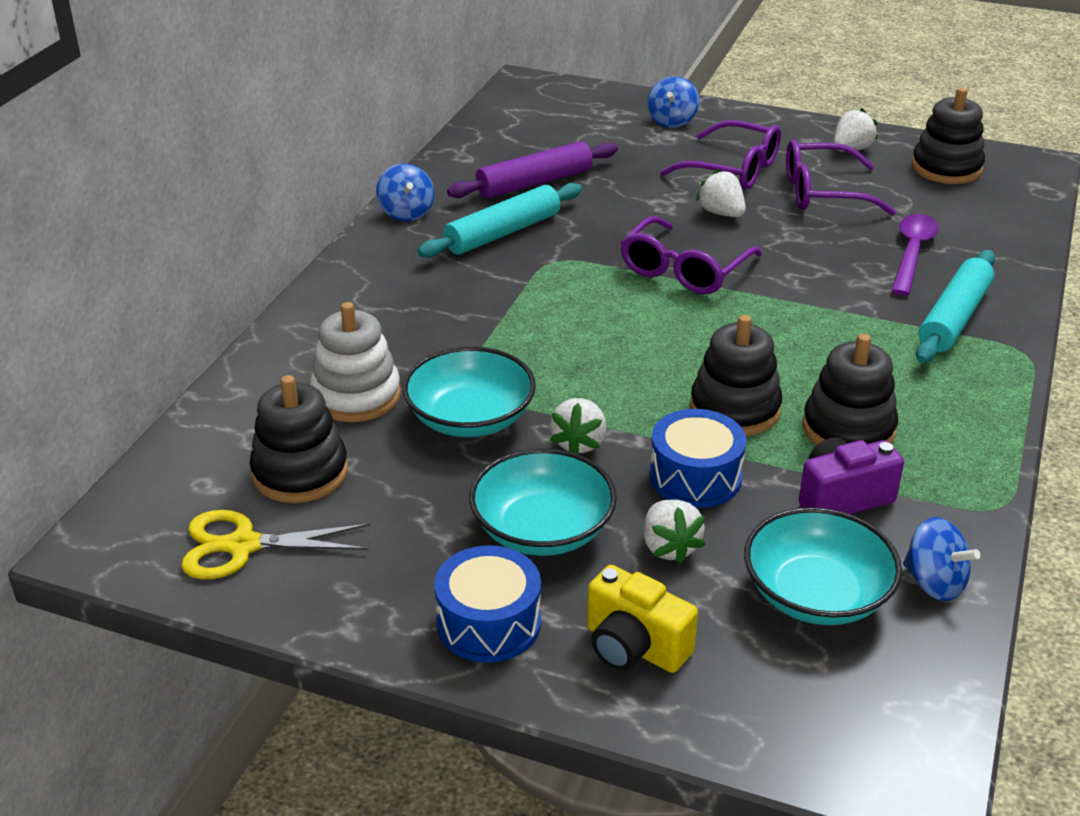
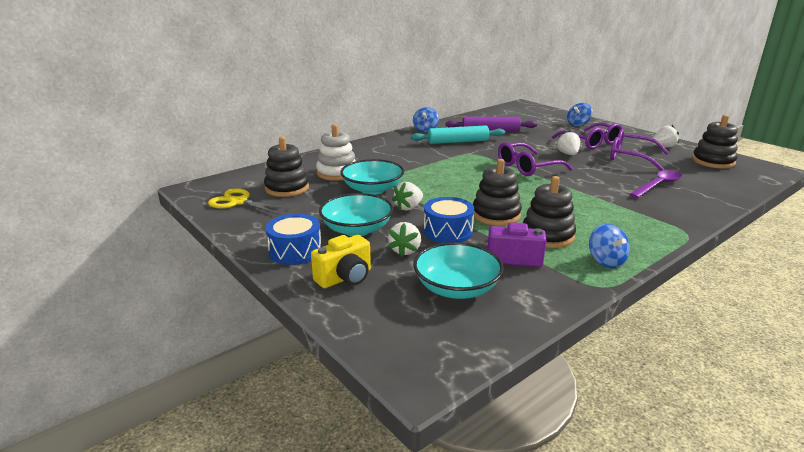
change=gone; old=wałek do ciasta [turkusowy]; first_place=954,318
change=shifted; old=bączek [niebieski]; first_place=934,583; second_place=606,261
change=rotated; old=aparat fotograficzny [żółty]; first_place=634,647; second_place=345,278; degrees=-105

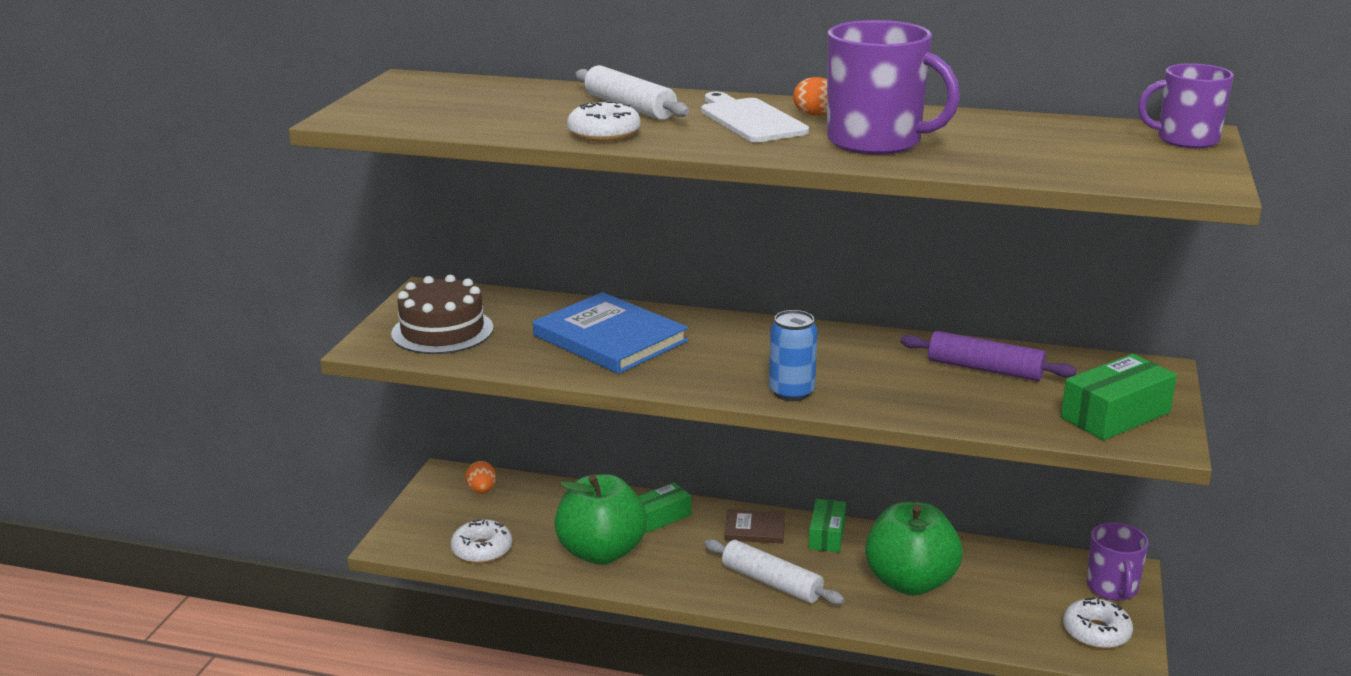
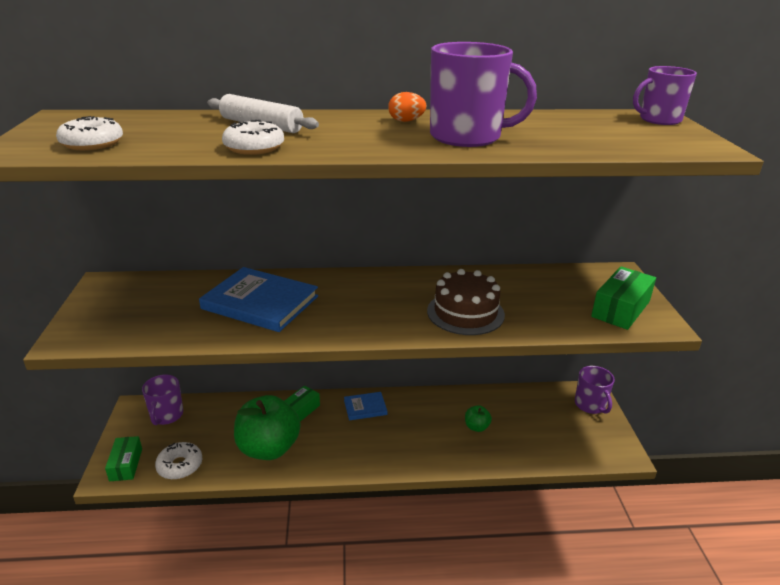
change=gone; old=deska do krojenia [biały]; first_place=750,119
change=shifted; old=tort [brązowy]; first_place=442,331; second_place=465,313
change=gone; old=puszka [niebieski]; first_place=791,392
change=gone; old=wałek do ciasta [fioletowy]; first_place=985,369
change=swapped; old=jajko [pomarańczowy]; new=kubek [fioletowy]; first_place=482,491; second_place=166,415
change=shifted; old=pudełko [zielony]; first_place=827,535; second_place=126,464
change=scaled; old=jabłko [zielony]; first_place=910,582; second_place=476,427; factor=0.43
change=repainted; old=książka [brązowy]; new=książka [niebieski]; first_place=755,529; second_place=365,407
change=gone; old=wałek do ciasta [biały]; first_place=771,582
change=shifted; old=donut [biały]; first_place=1096,632; second_place=92,143

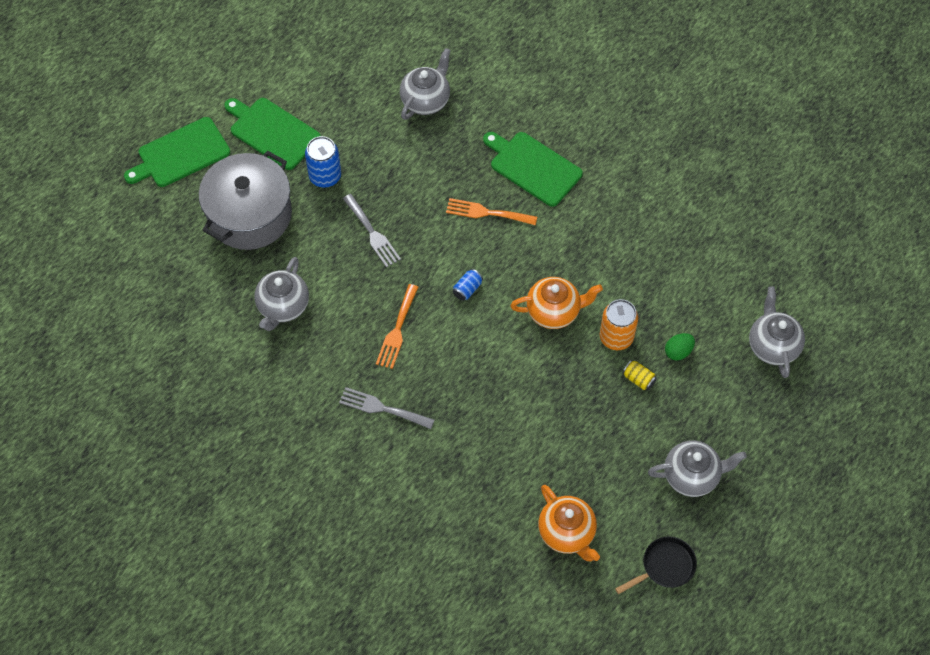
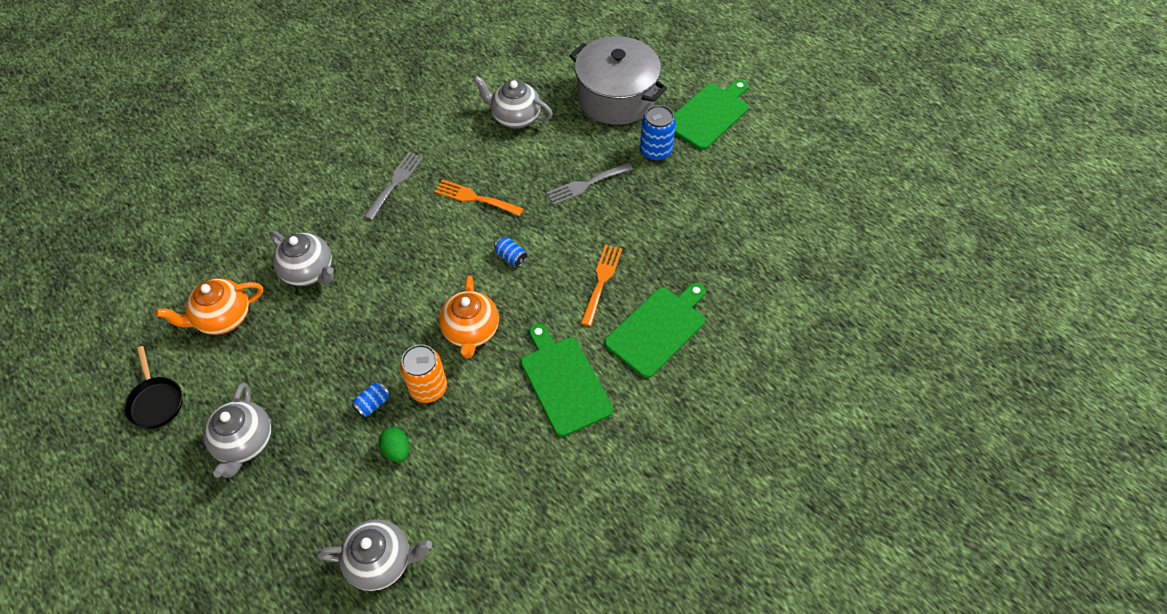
change=shifted; old=imbryk [szary]; first_place=426,100; second_place=309,272
change=shifted; old=deska do krojenia [zielony]; first_place=180,154; second_place=564,382
change=repainted; old=puszka [żółty]; new=puszka [niebieski]; first_place=638,379; second_place=372,404

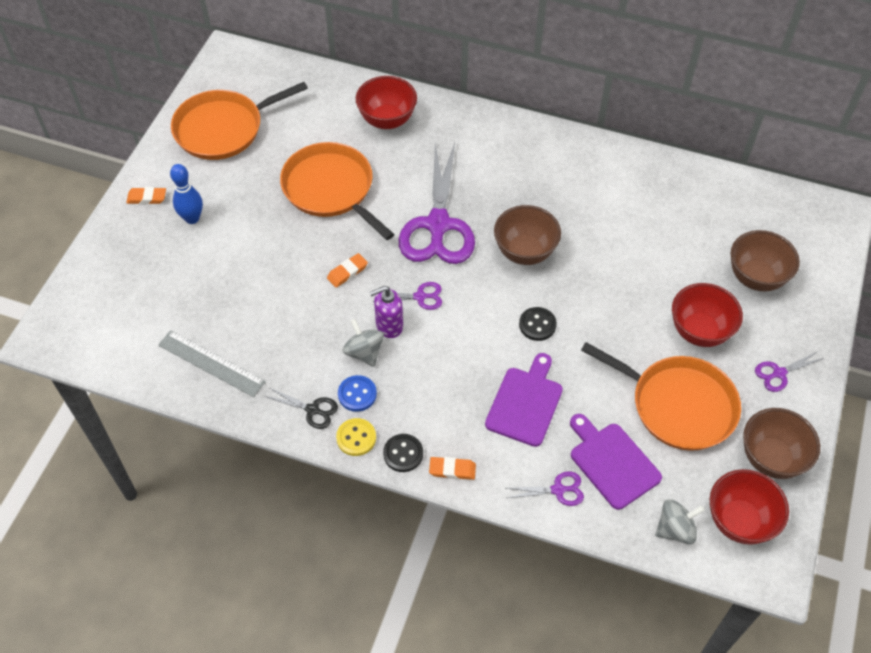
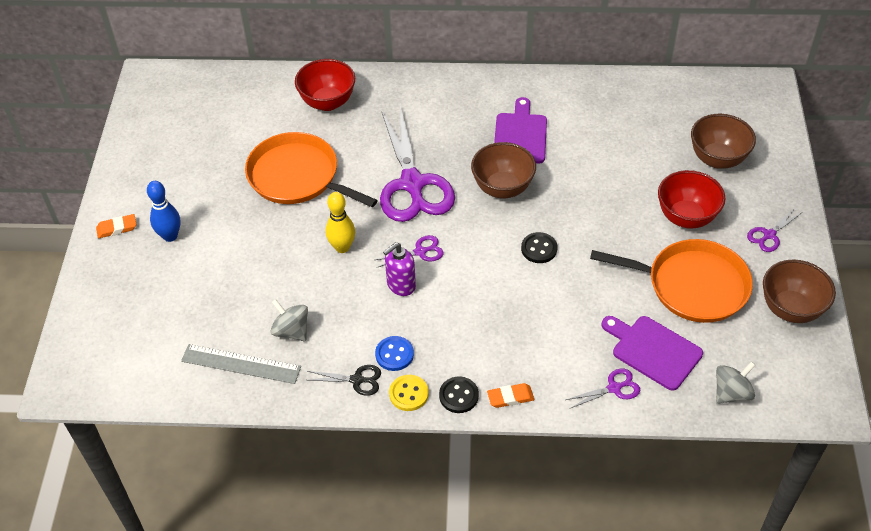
change=gone; old=patelnia [pomarańczowy]; first_place=223,128
change=swapped; old=gumka do mazania [pomarańczowy]; new=kręgiel [żółty]; first_place=347,272; second_place=342,247
change=shifted; old=bączek [szary]; first_place=364,352; second_place=291,331
change=shifted; old=deska do krojenia [fioletowy]; first_place=525,403; second_place=520,135
change=gone; old=miska [czerwony]; first_place=739,521

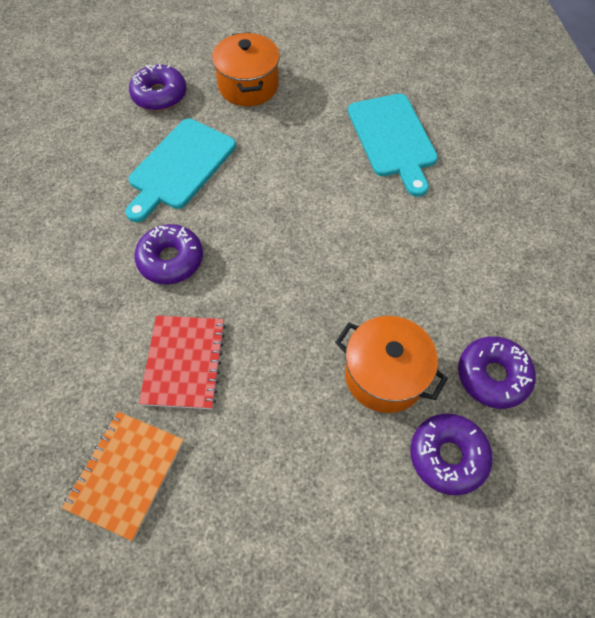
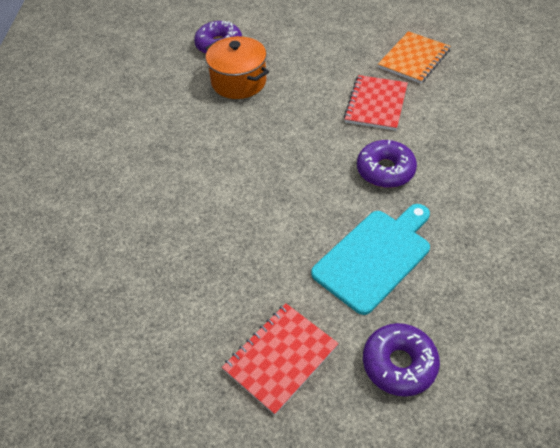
change=swapped; old=garnek [pomarańczowy]; new=zeszyt [czerwony]; first_place=248,86; second_place=280,358
change=gone; old=deska do krojenia [turkusowy]; first_place=393,139
change=gone; old=donut [fioletowy]; first_place=492,376

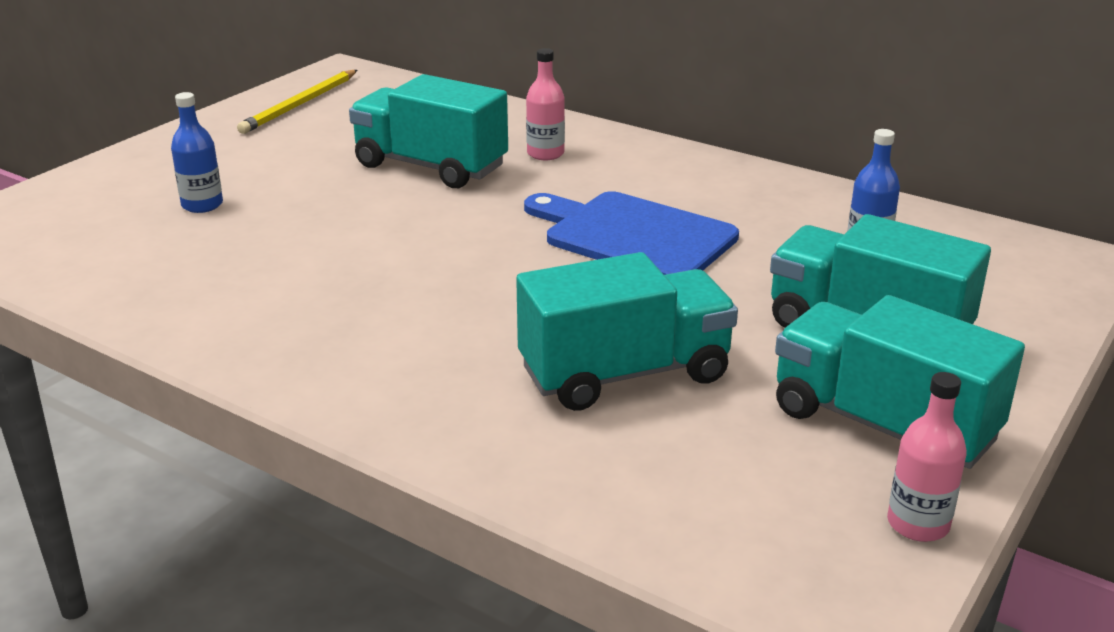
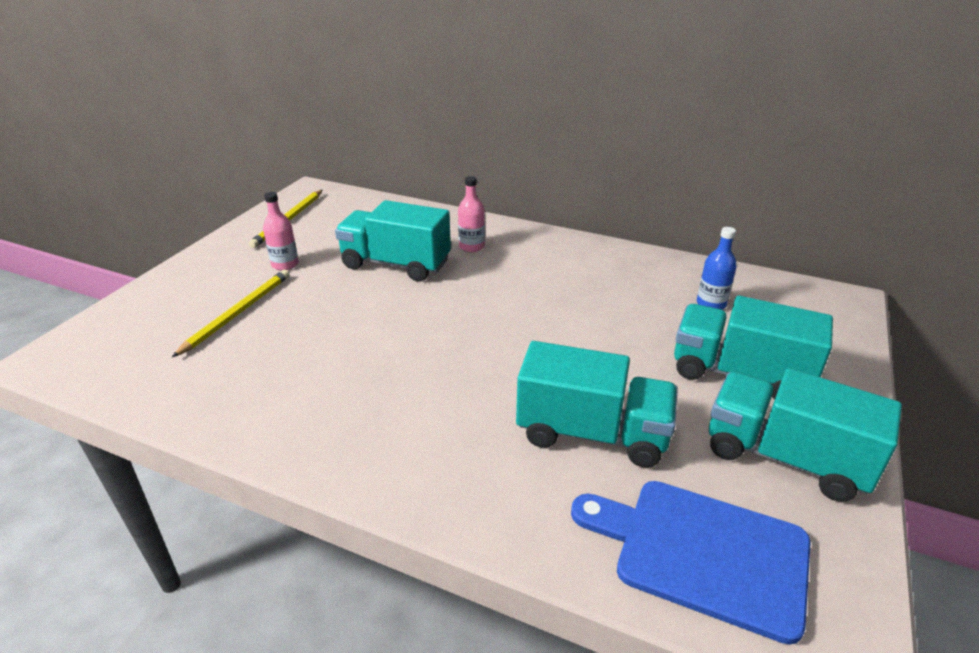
change=swapped; old=butelka [niebieski]; new=ołówek [żółty]; first_place=202,205; second_place=238,313
change=shifted; old=deska do krojenia [niebieski]; first_place=633,236; second_place=702,553
change=rotated; old=ciężarówka [turkusowy]; first_place=624,374; second_place=592,433; degrees=45
change=shifted; old=butelka [różowy]; first_place=918,524; second_place=285,264

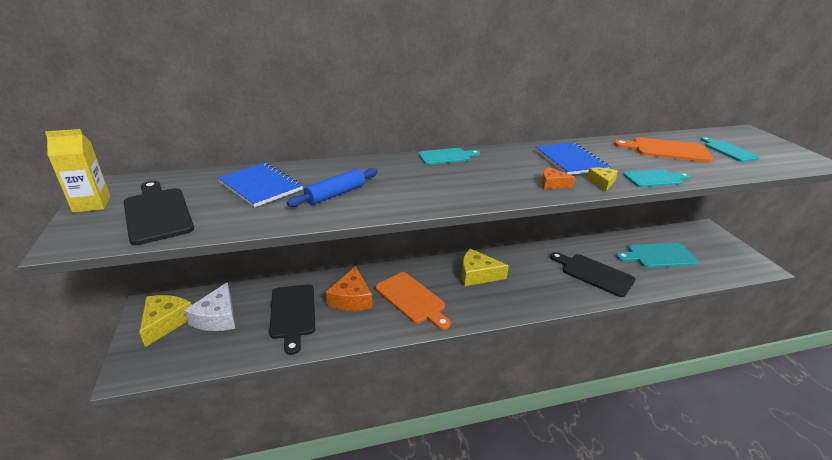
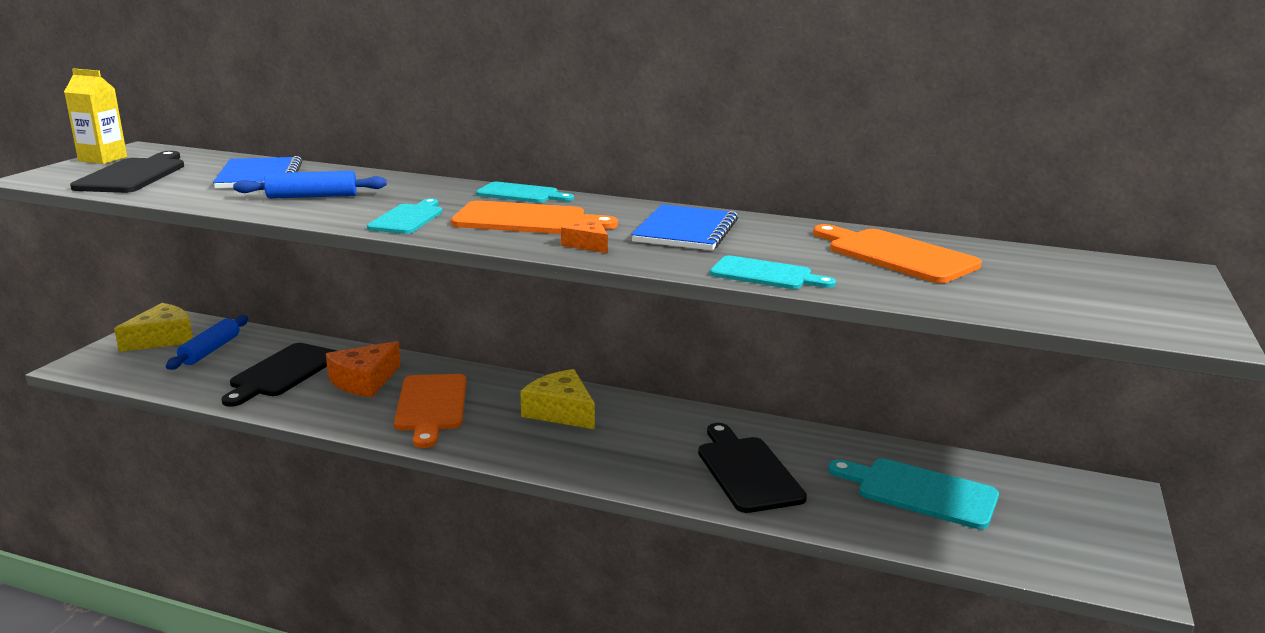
change=shifted; old=deska do krojenia [turkusowy]; first_place=729,151; second_place=407,218
change=gone; old=ser [żółty]; first_place=602,183
change=swapped; old=ser [biały]; new=wałek do ciasta [niebieski]; first_place=217,317; second_place=210,350
change=new; new=deska do krojenia [pomarańczowy]; second_place=526,220

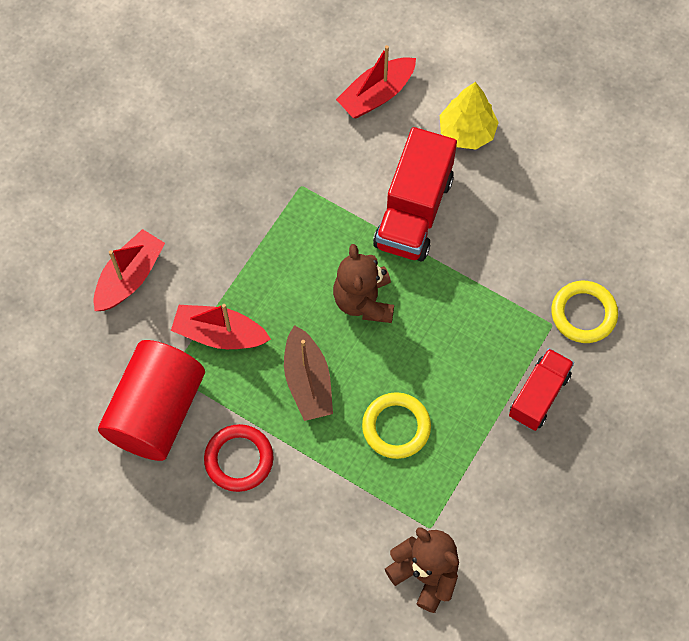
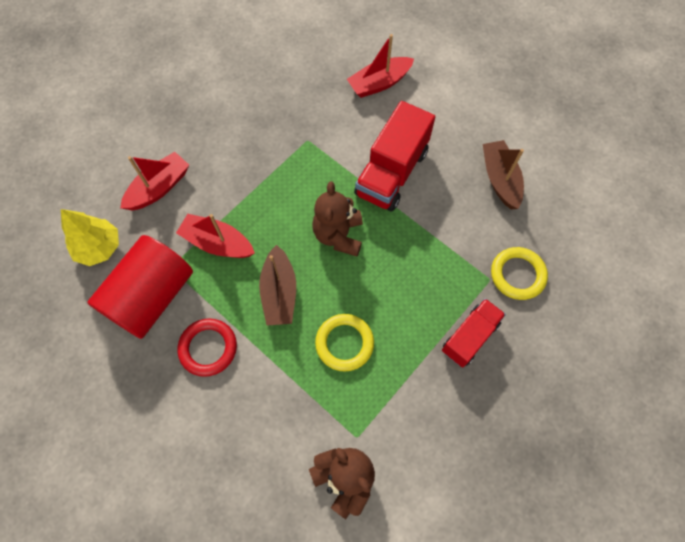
change=shifted; old=drzewko [żółty]; first_place=466,132; second_place=99,247
change=new; new=łódka [brązowy]; second_place=500,179

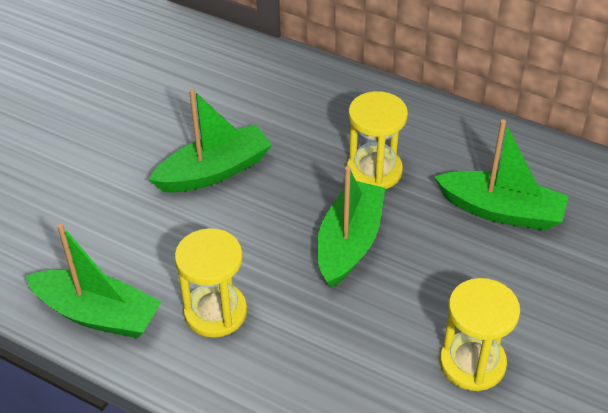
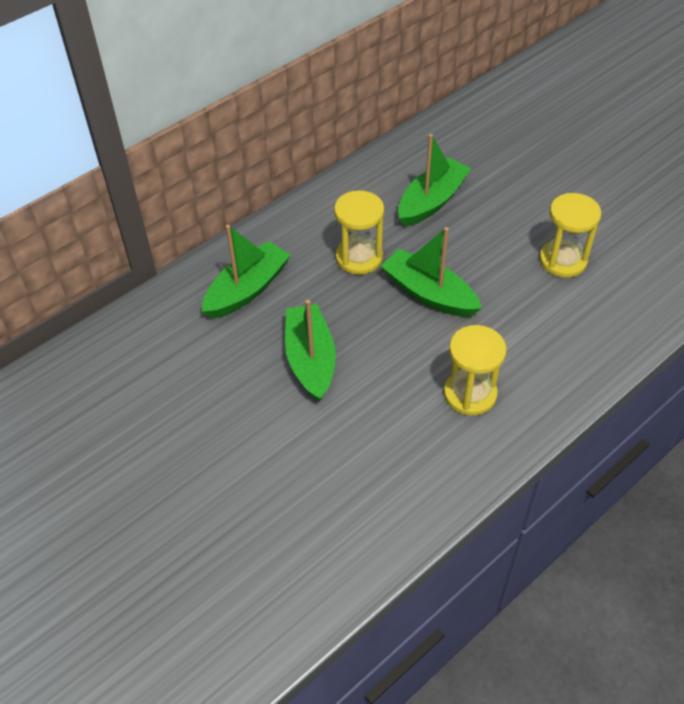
change=shifted; old=łódka [zielony]; first_place=98,314; second_place=247,289

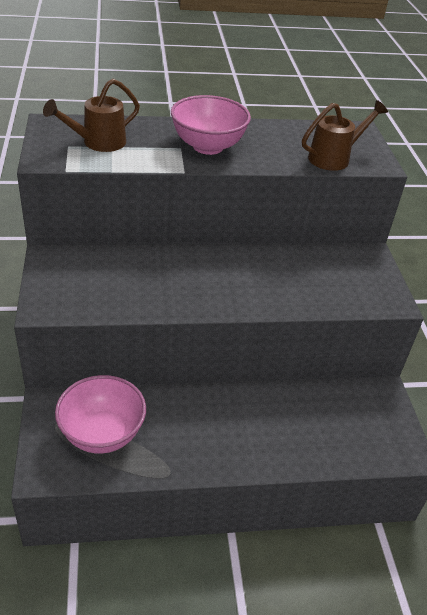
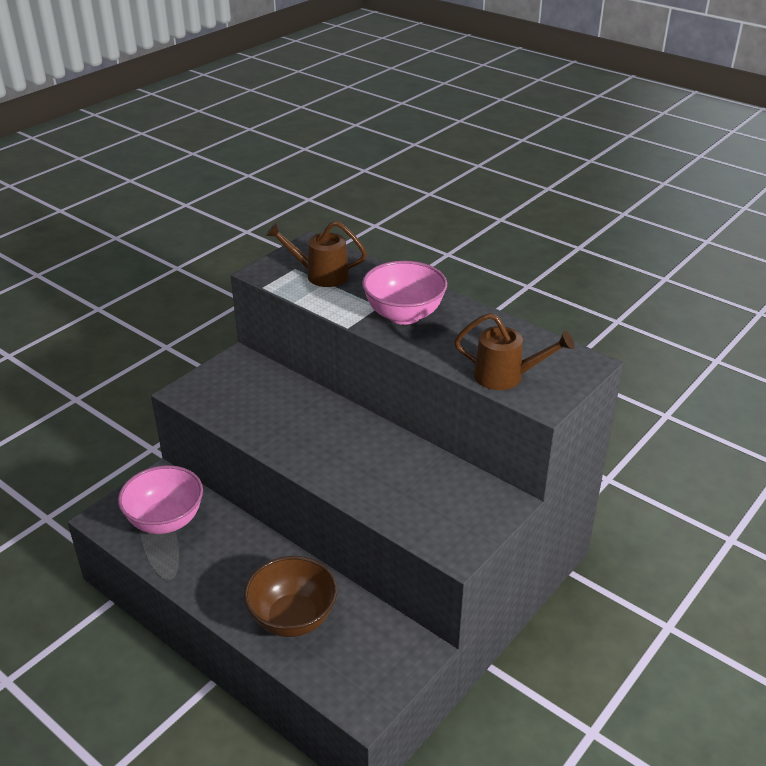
change=new; new=miska [brązowy]; second_place=293,618

